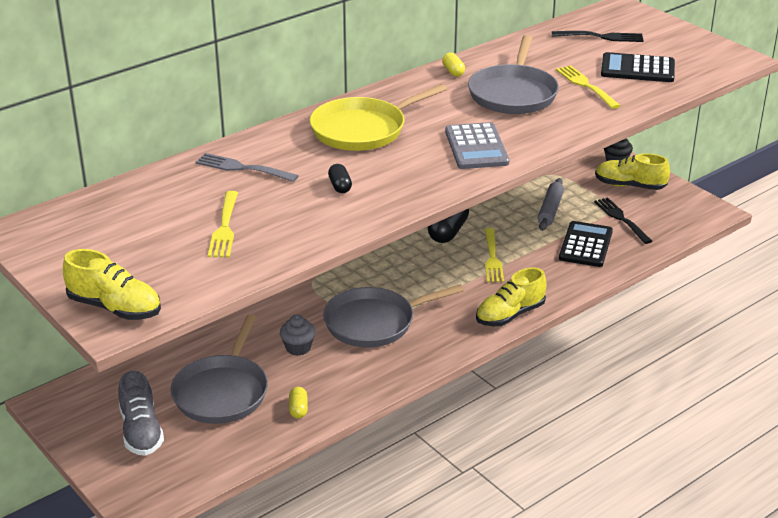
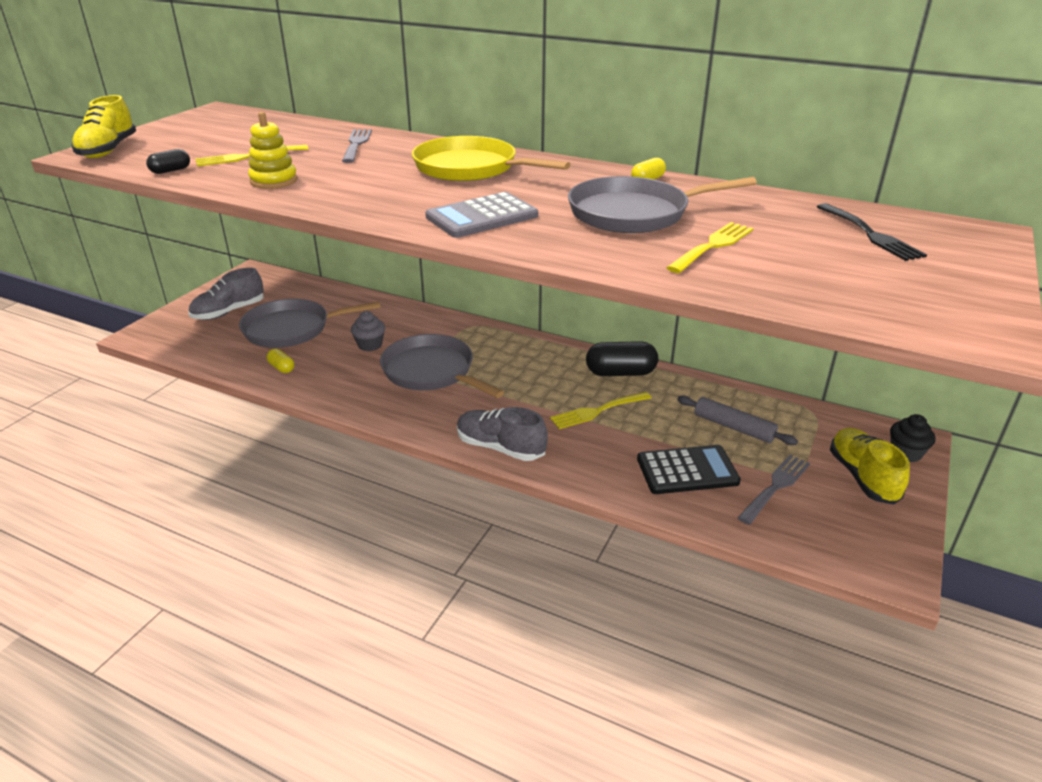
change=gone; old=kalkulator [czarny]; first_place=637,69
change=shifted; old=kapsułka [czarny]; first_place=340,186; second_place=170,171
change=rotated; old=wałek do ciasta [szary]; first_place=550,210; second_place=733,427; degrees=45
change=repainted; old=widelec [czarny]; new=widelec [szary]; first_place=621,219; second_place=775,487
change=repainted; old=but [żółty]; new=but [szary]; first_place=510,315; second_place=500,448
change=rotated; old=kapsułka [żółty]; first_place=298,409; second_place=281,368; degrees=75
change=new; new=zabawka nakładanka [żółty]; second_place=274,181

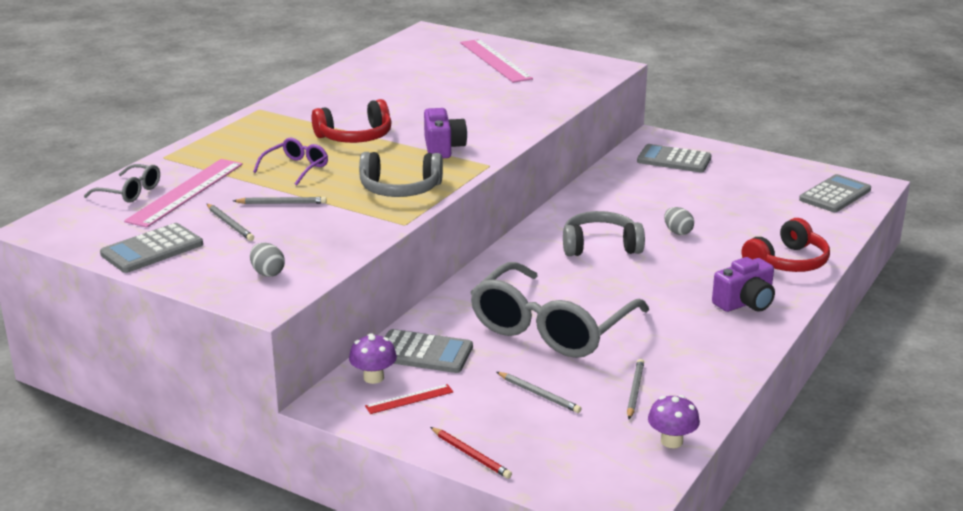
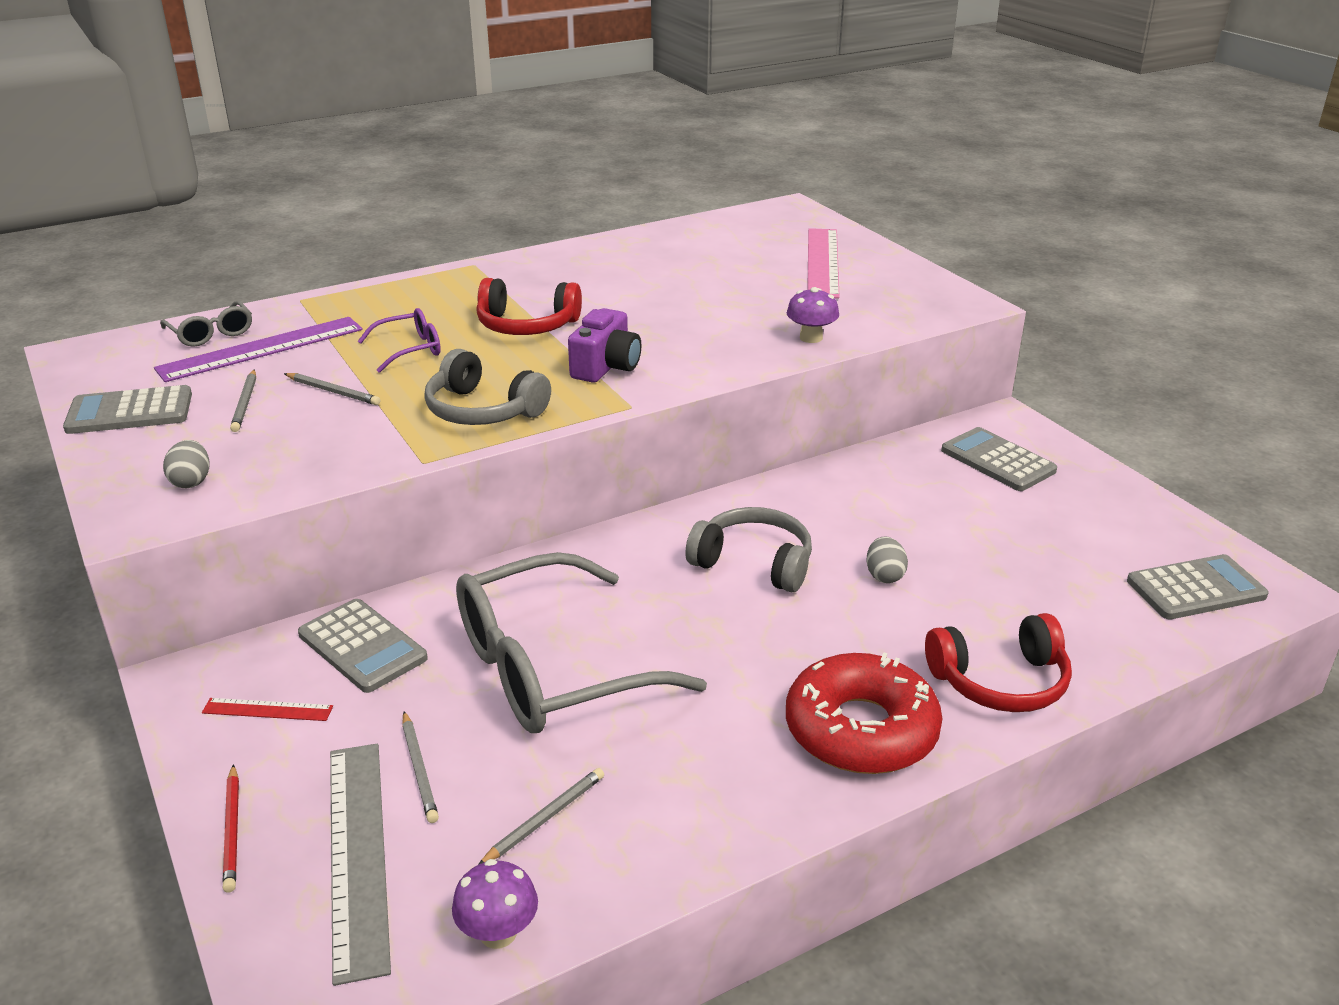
change=repainted; old=linijka [różowy]; new=linijka [fioletowy]; first_place=186,192; second_place=261,349
change=swapped; old=aparat fotograficzny [fioletowy]; new=donut [czerwony]; first_place=745,303; second_place=861,730
change=shifted; old=grzyb [fioletowy]; first_place=373,377; second_place=811,338
change=new; new=linijka [szary]; second_place=358,853

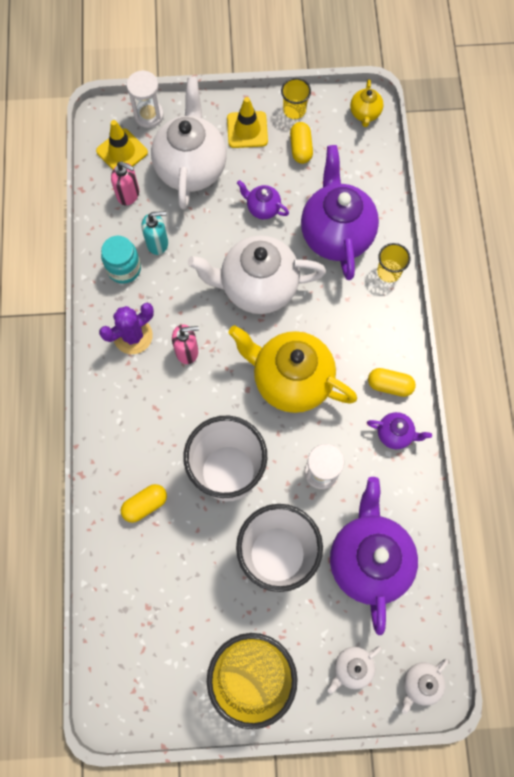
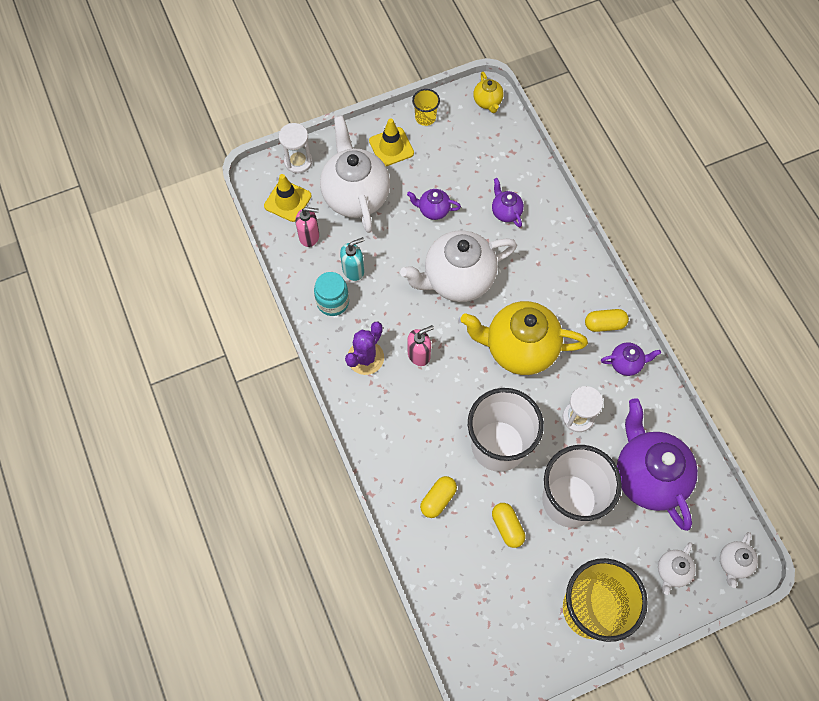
change=shifted; old=kapsułka [żółty]; first_place=300,148; second_place=507,527
change=scaled; old=imbryk [fioletowy]; first_place=336,234; second_place=505,212; factor=0.46
change=gone; old=szklanka [żółty]; first_place=389,271

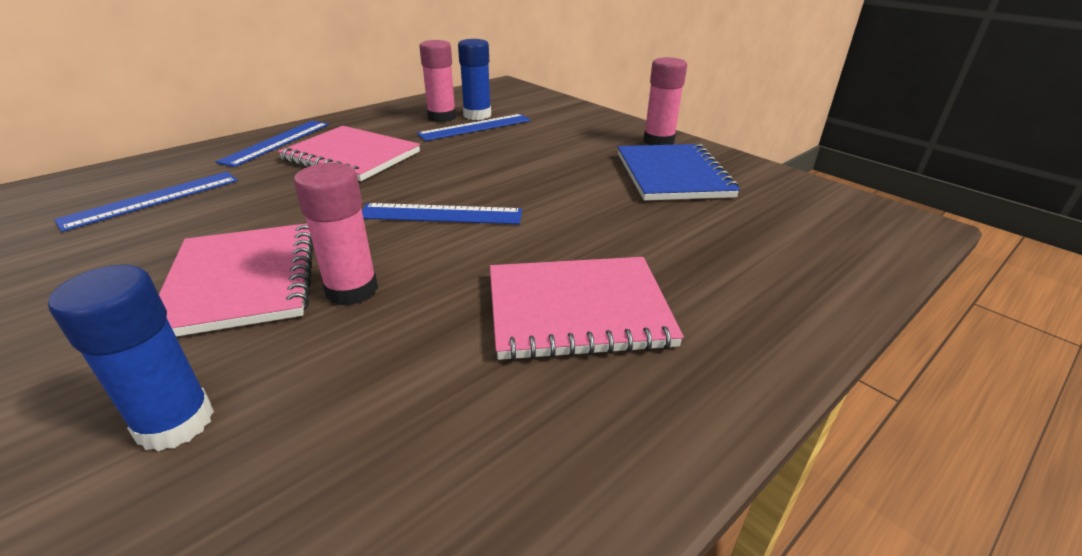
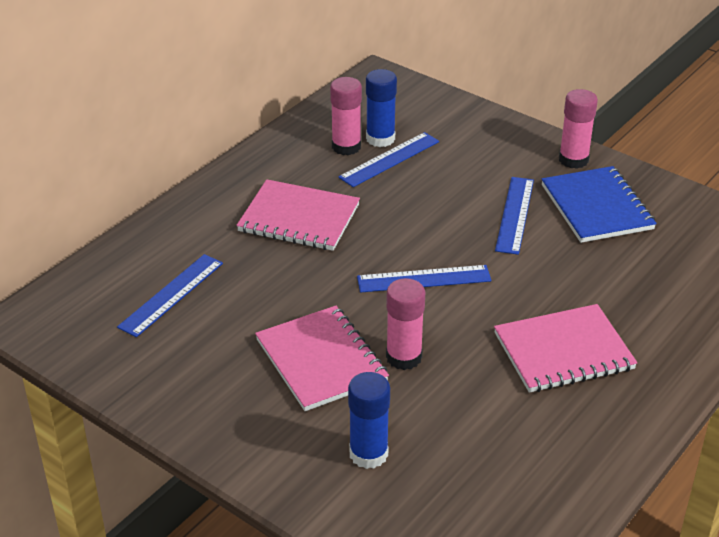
change=shifted; old=linijka [niebieski]; first_place=277,142; second_place=515,215

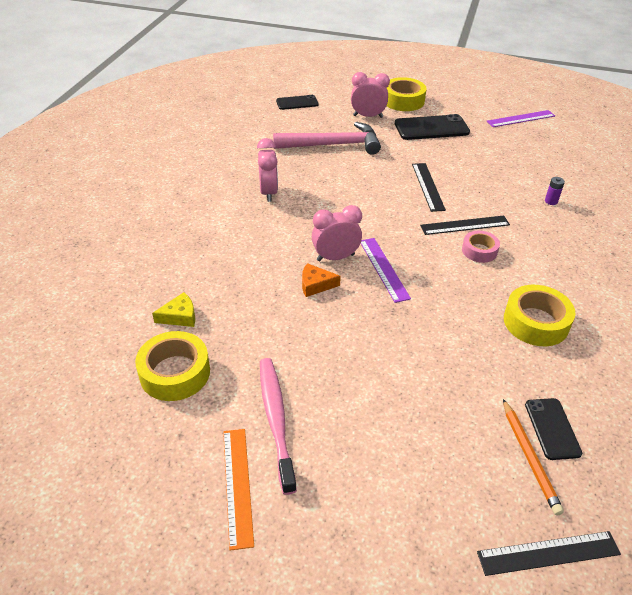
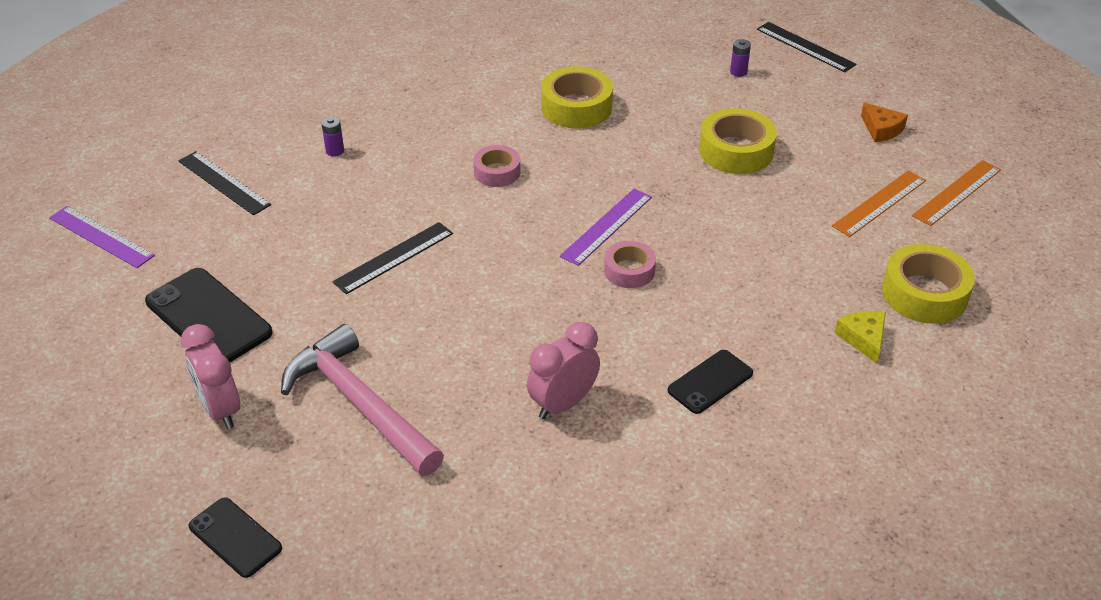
change=shifted; old=taśma klejąca [żółty]; first_place=403,101; second_place=736,151
change=swapped; old=budzik [różowy]; new=taśma klejąca [różowy]; first_place=335,257; second_place=629,270
change=shifted; old=linijka [czarny]; first_place=465,225; second_place=224,183
change=shifted; old=ser [pomarańczowy]; first_place=315,285; second_place=881,129
change=rotated; old=ser [żółty]; first_place=179,316; second_place=863,338; degrees=45
change=swapped; old=szczoteczka do zębów [różowy]; new=linijka [pomarańczowy]; first_place=276,420; second_place=879,203
change=shifted; old=telefon [czarny]; first_place=552,428; second_place=710,382
change=swapped; old=ołówek [pomarańczowy]; new=bateria [fioletowy]; first_place=529,458; second_place=738,72

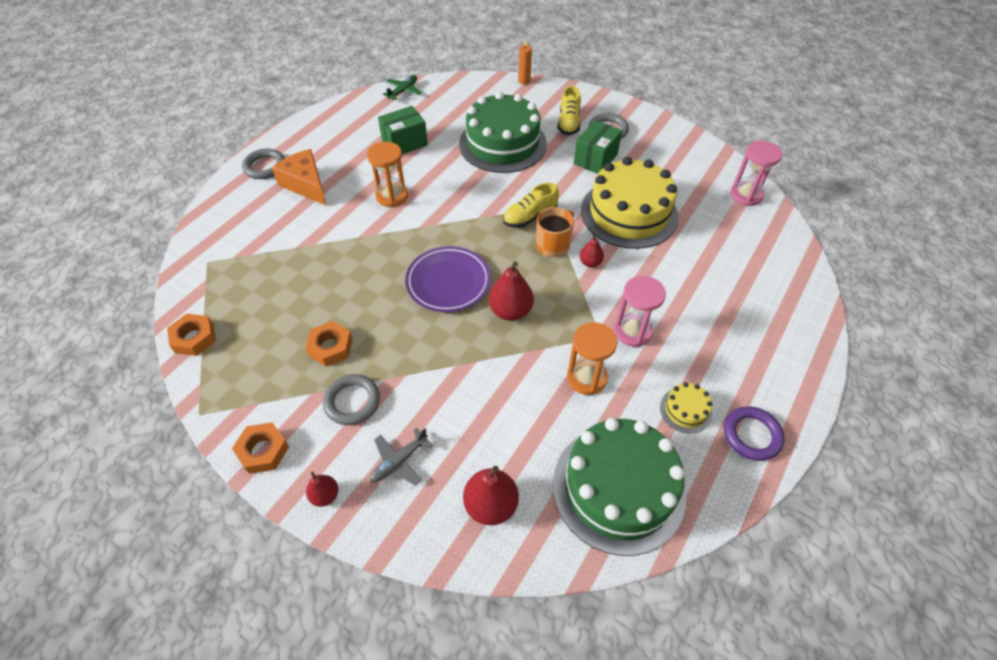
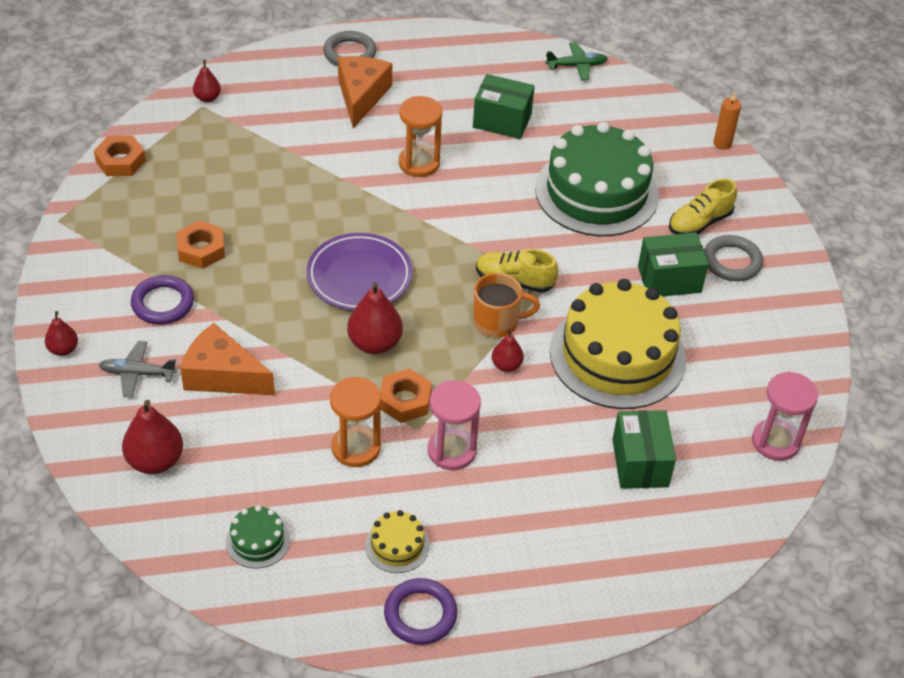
change=repainted; old=pierścień [szary]; new=pierścień [fioletowy]; first_place=352,401; second_place=163,303
change=scaled; old=tort [zielony]; first_place=618,488; second_place=257,540; factor=0.42
change=shifted; old=nakrętka [pomarańczowy]; first_place=263,450; second_place=405,400
change=new; new=gruszka [czerwony]; second_place=207,98
change=new; new=ser [pomarańczowy]; second_place=222,375
change=new; new=pudełko [zielony]; second_place=640,463

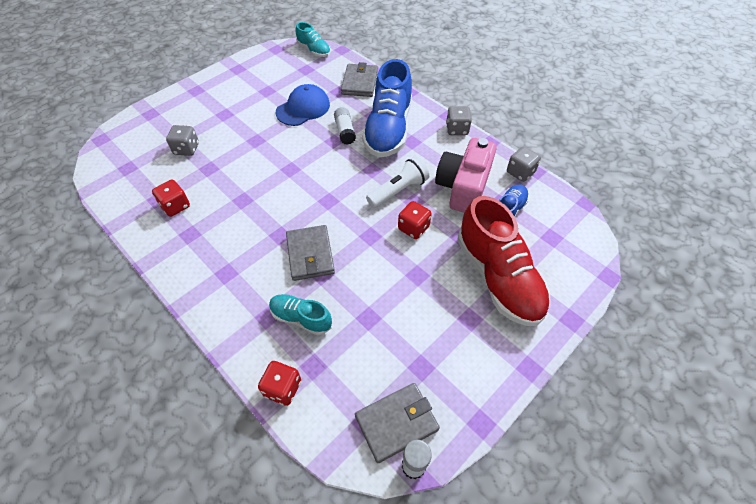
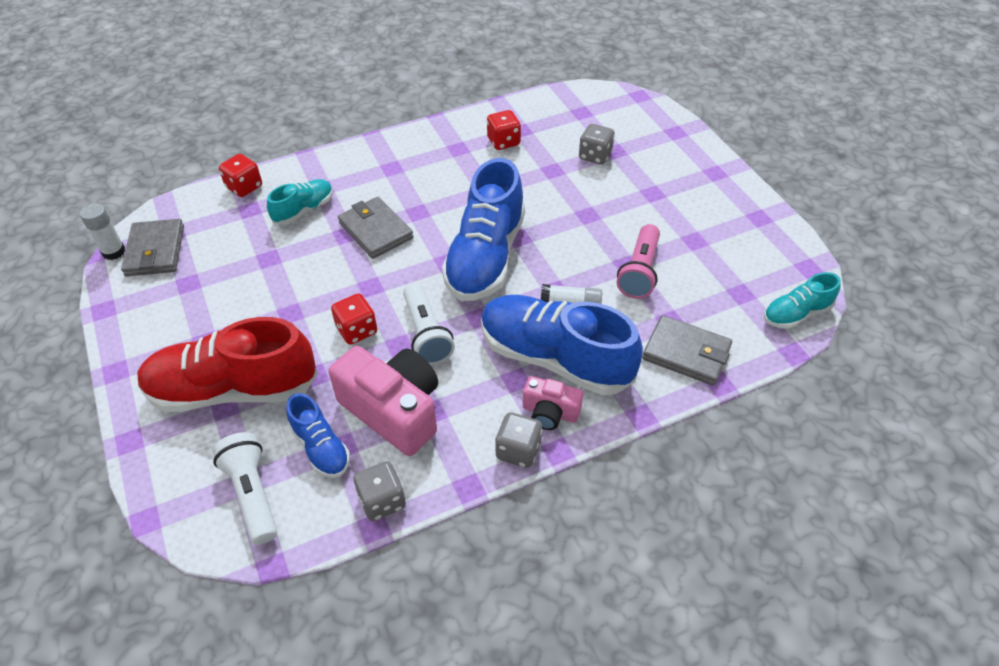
change=swapped; old=czapka [niebieski]; new=latarka [różowy]; first_place=303,108; second_place=639,271
change=rotated; old=portfel [szary]; first_place=310,254; second_place=376,230; degrees=45
change=new; new=but [niebieski]; second_place=485,257
change=new; new=aparat fotograficzny [różowy]; second_place=550,412
change=new; new=latarka [biały]; second_place=252,494

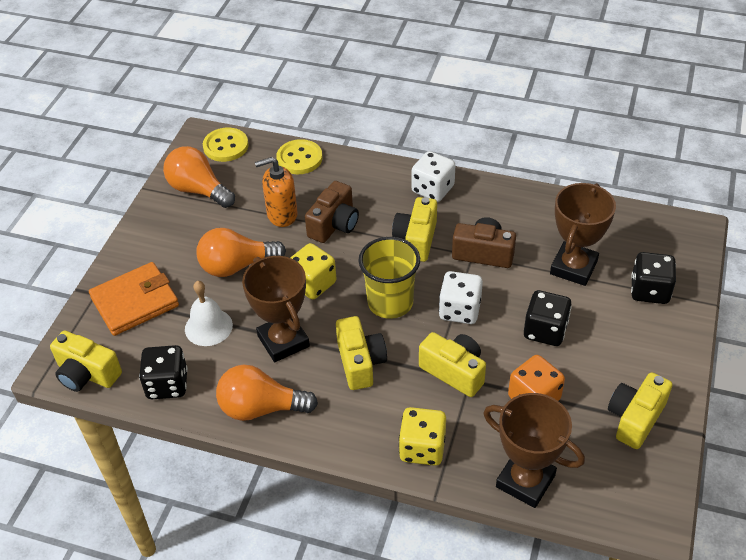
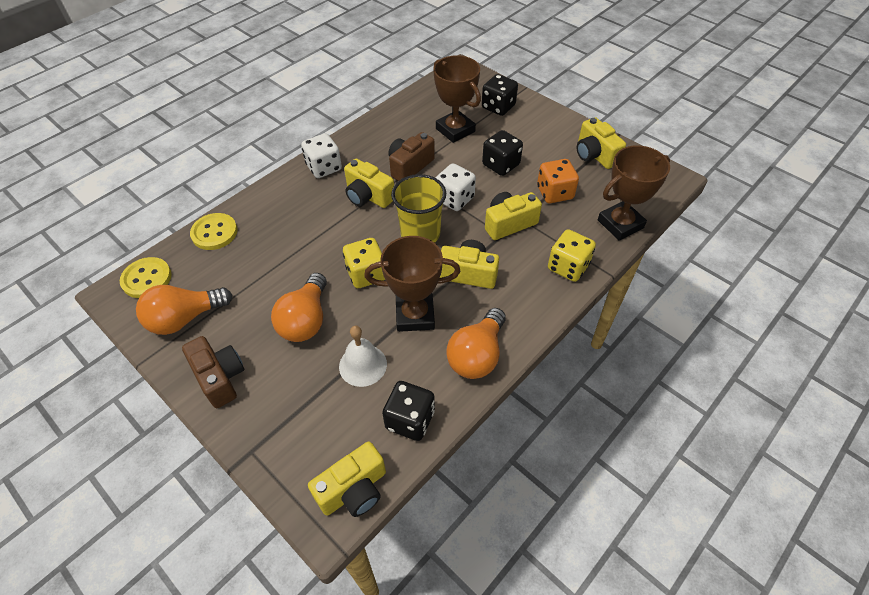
change=gone; old=dozownik mydła [pomarańczowy]; first_place=282,215
change=shifted; old=aparat fotograficzny [brązowy]; first_place=334,224; second_place=220,378
change=gone; old=portfel [pomarańczowy]; first_place=135,302

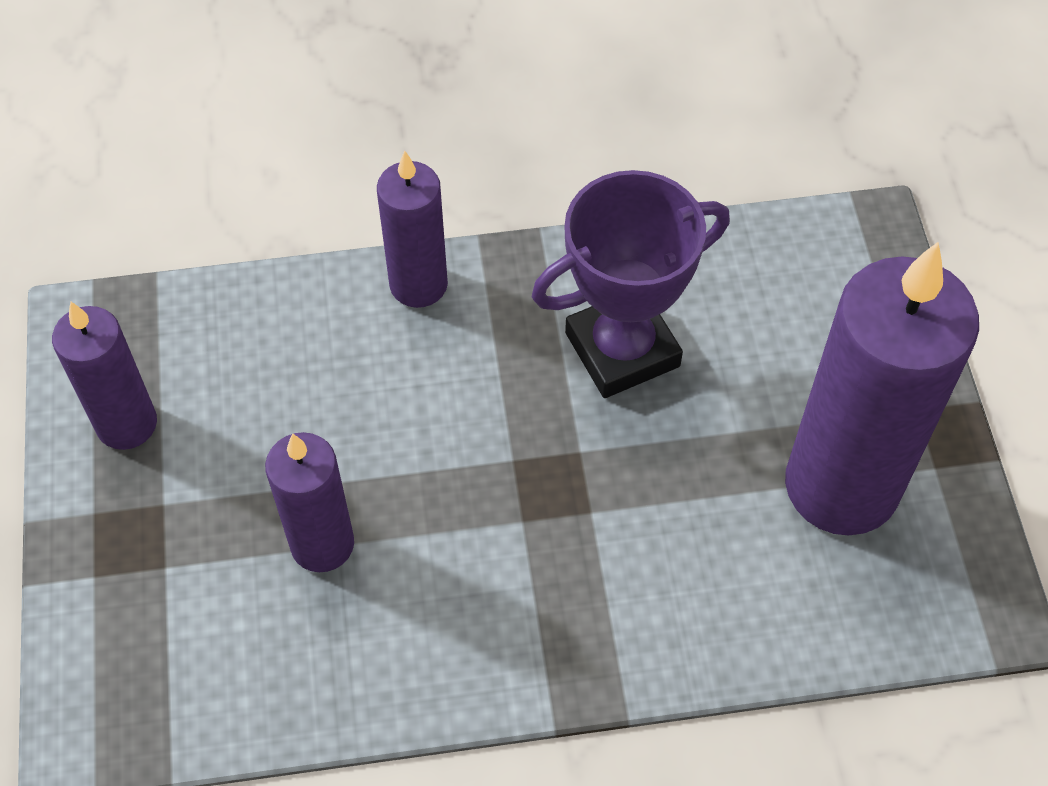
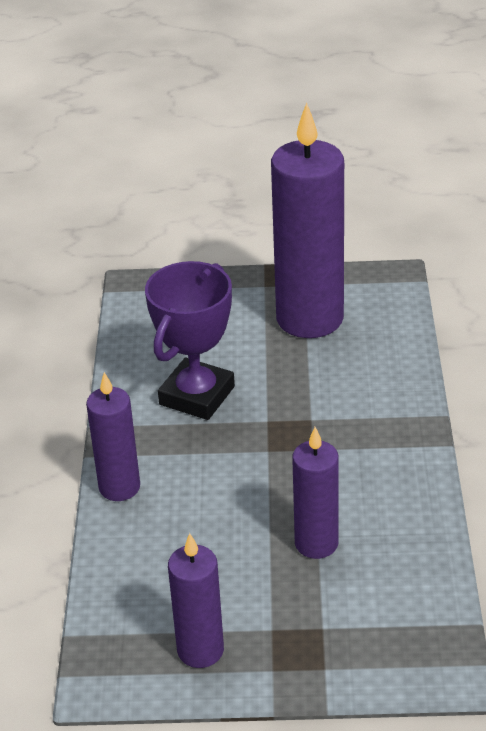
change=rotated; old=puchar [fioletowy]; first_place=622,349; second_place=197,395; degrees=45

